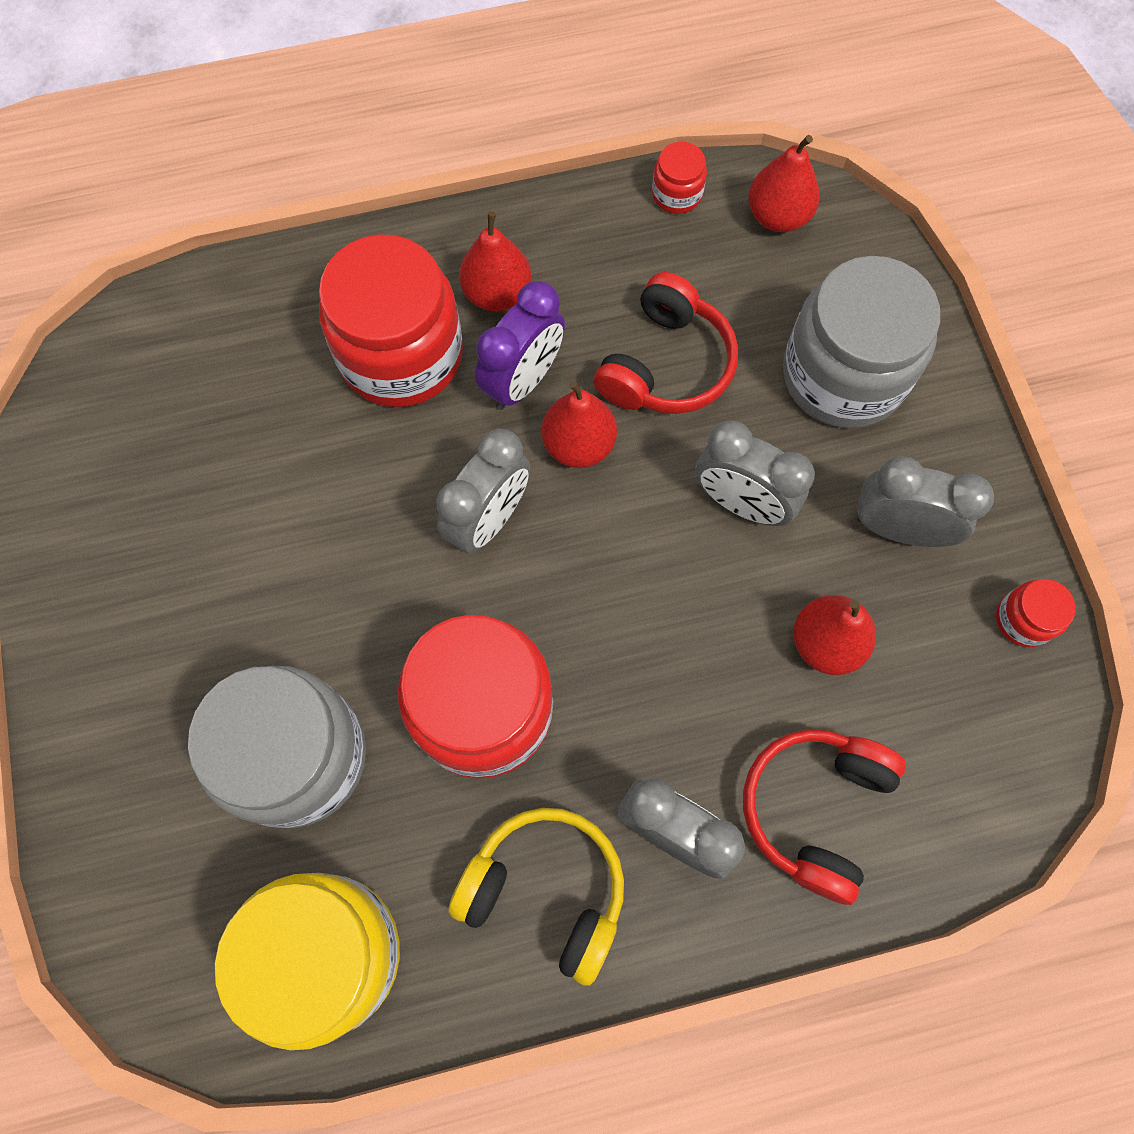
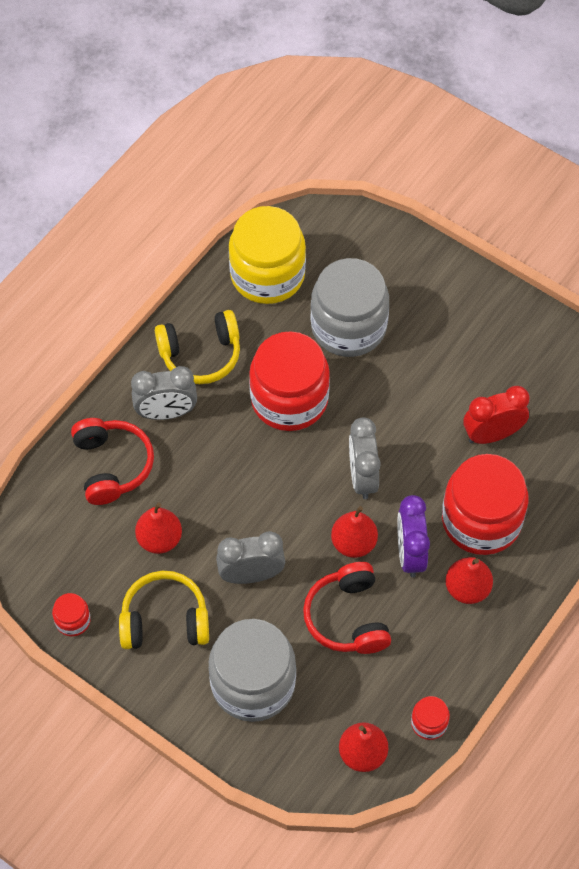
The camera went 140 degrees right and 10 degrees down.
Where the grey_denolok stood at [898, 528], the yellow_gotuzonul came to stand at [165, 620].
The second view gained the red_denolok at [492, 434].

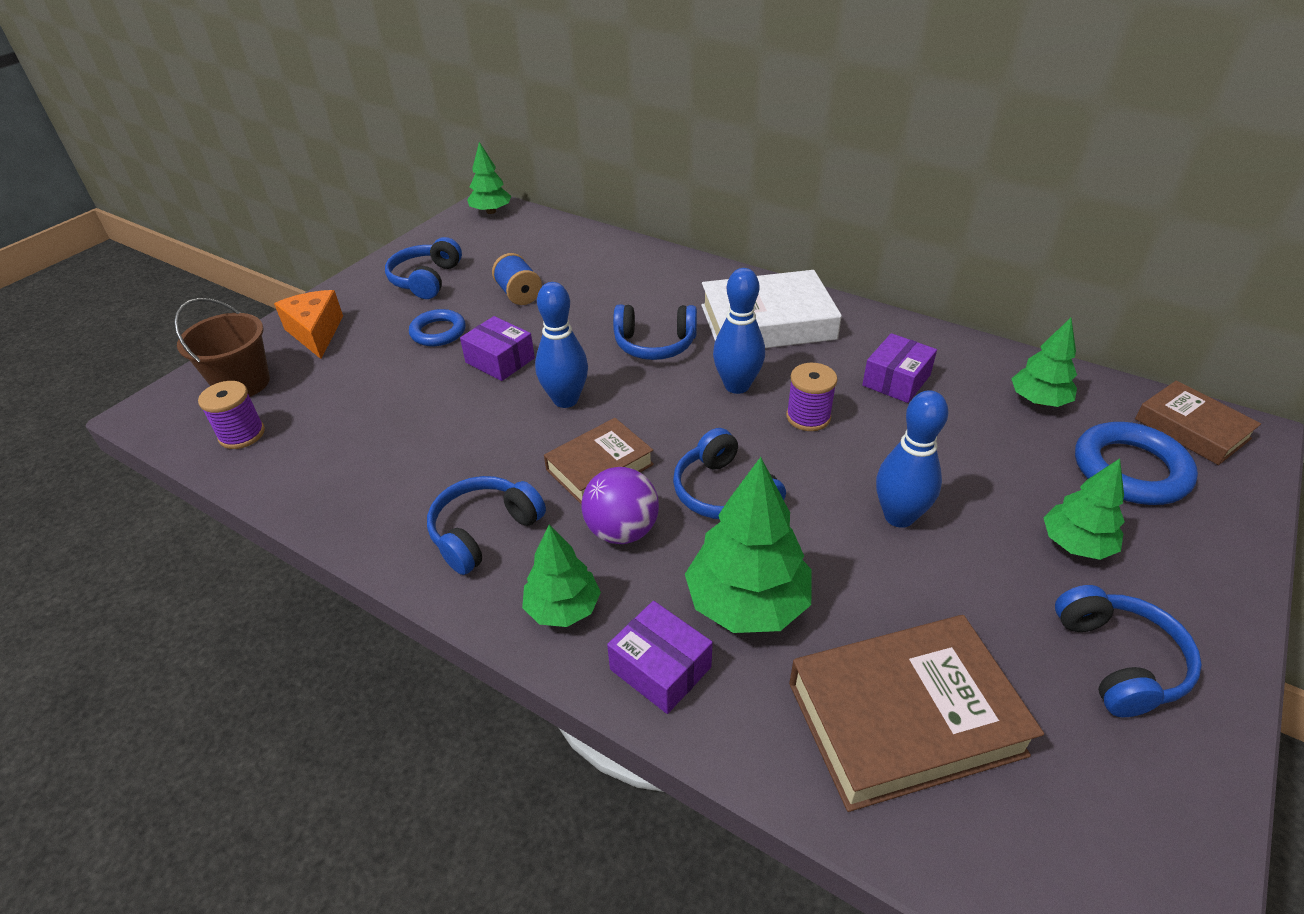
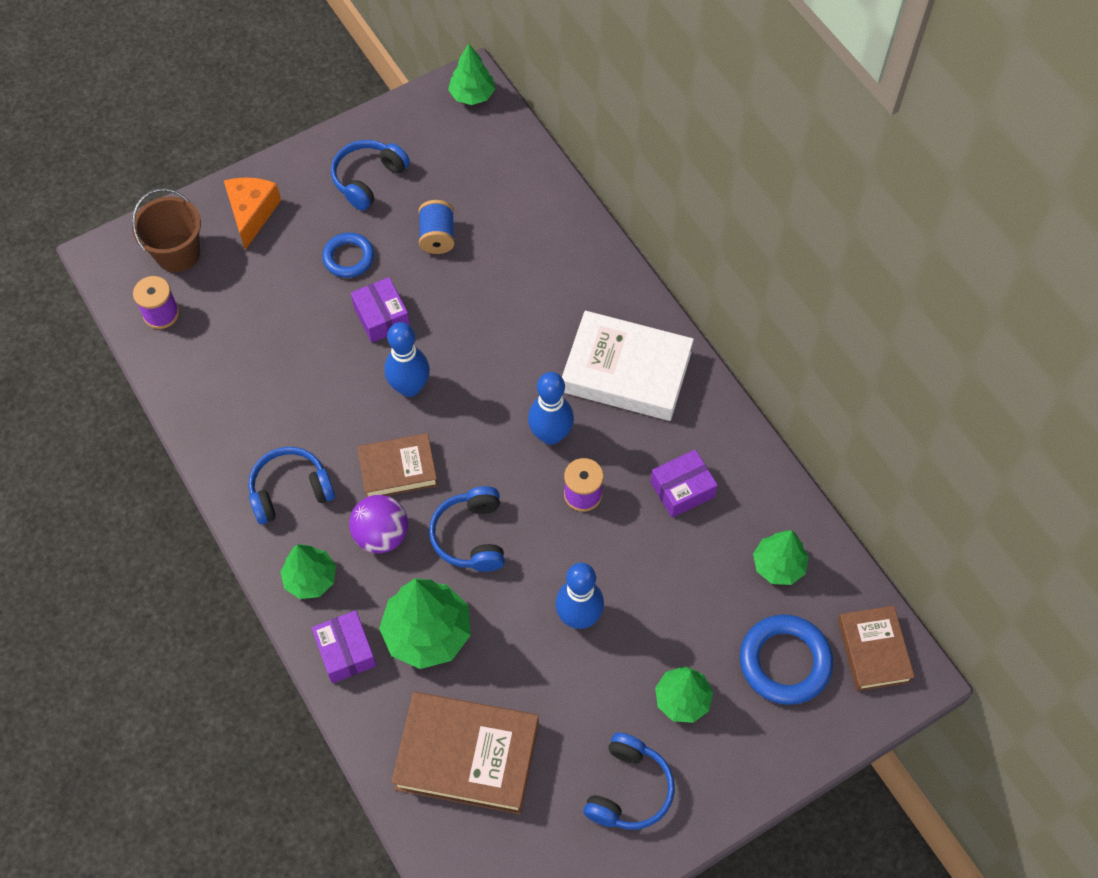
The camera went 25 degrees right and 20 degrees up.
The second view lost the blue_gotuzonul at [655, 344].

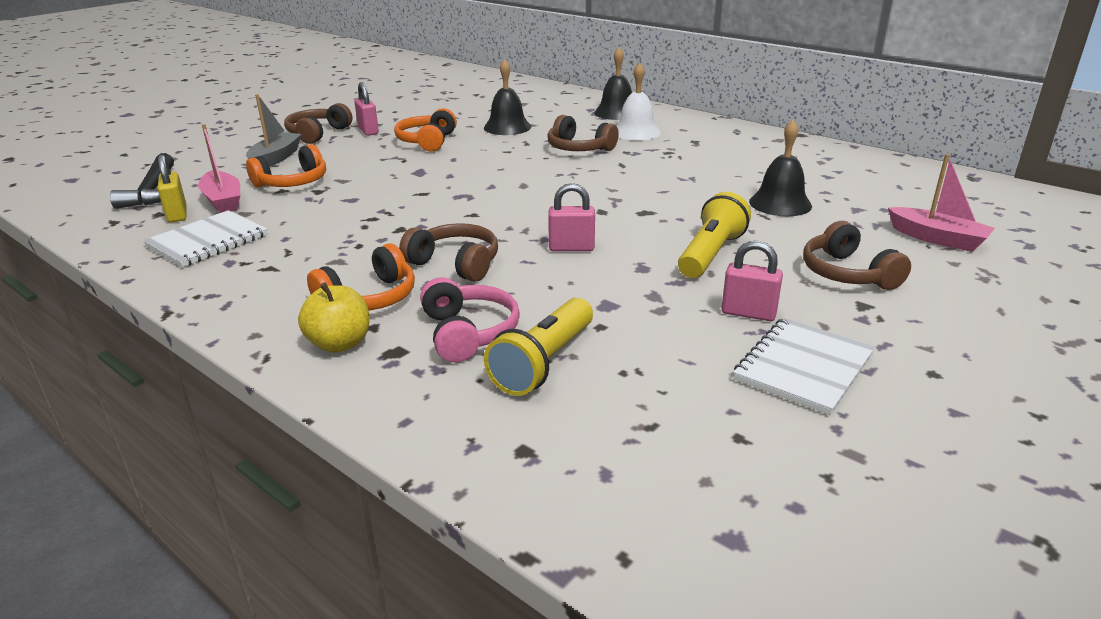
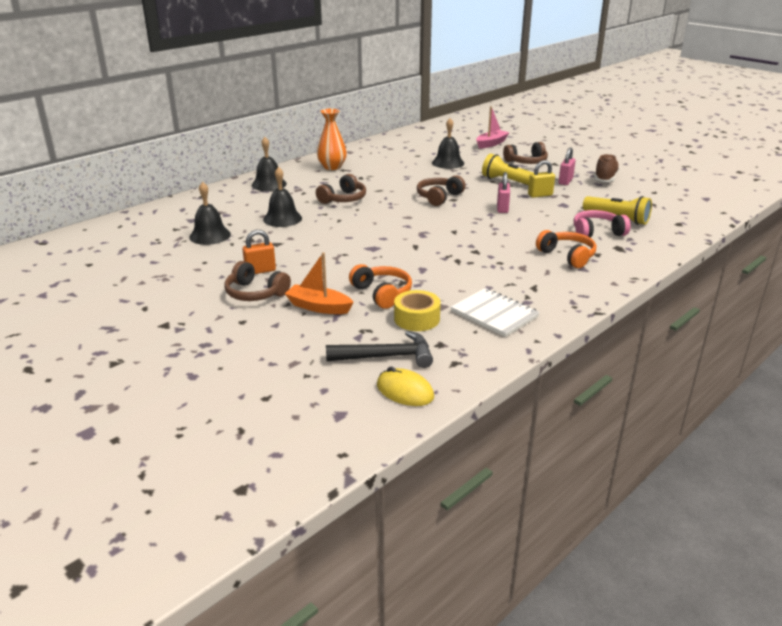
The camera went 85 degrees left and 0 degrees up.
The second view gained the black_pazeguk at [210, 235].
What was the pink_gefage at [368, 131] turned into the orange_gefage at [260, 271].
What was the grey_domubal at [275, 158] turned into the orange_domubal at [318, 307].
The second view gained the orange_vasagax at [332, 167].
The second view gained the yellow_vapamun at [405, 391].
Where the pink_domubal stood at [223, 201], the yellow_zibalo came to stand at [417, 319].
The brown_gotuzonul ended up elsewhere, having gone from [455, 264] to [439, 197].
The yellow_gefage ended up elsewhere, having gone from [177, 214] to [540, 195].
Where the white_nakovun stood at [804, 367], the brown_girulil came to stand at [605, 178].
The second view lost the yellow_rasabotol at [340, 343].
The second view lost the orange_gotuzonul at [427, 141].
The second view lost the white_pazeguk at [636, 132].

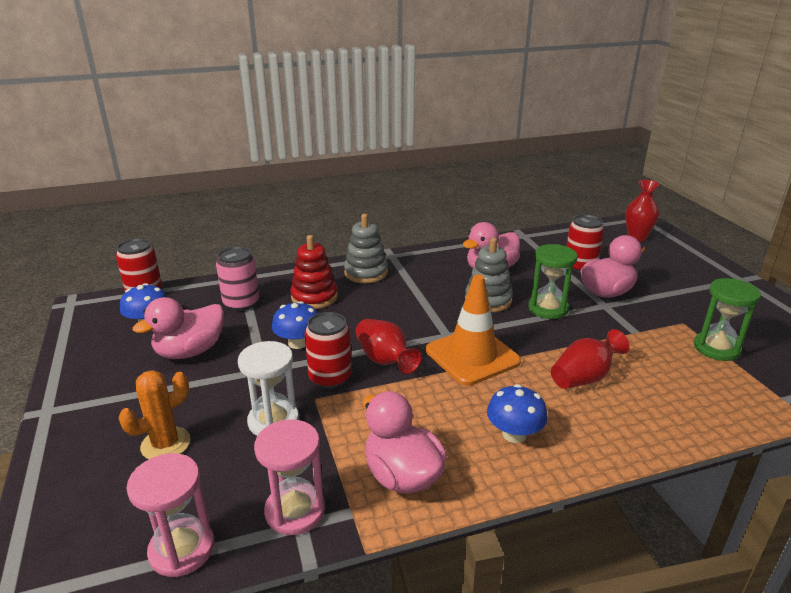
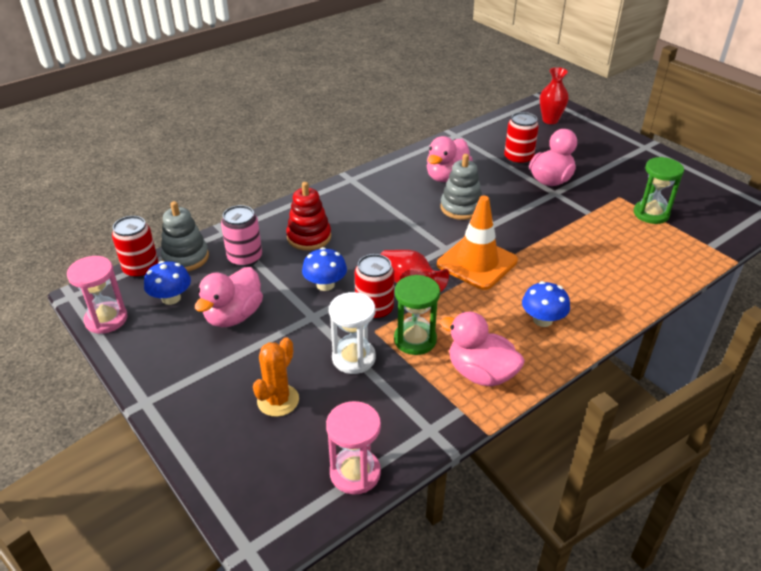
The camera went 20 degrees left and 10 degrees up.
The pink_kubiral ended up elsewhere, having gone from [295, 511] to [106, 319].
The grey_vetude ended up elsewhere, having gone from [366, 273] to [186, 257].
The green_kubiral ended up elsewhere, having gone from [548, 308] to [415, 340].
The second view lost the red_vasagax at [584, 377].

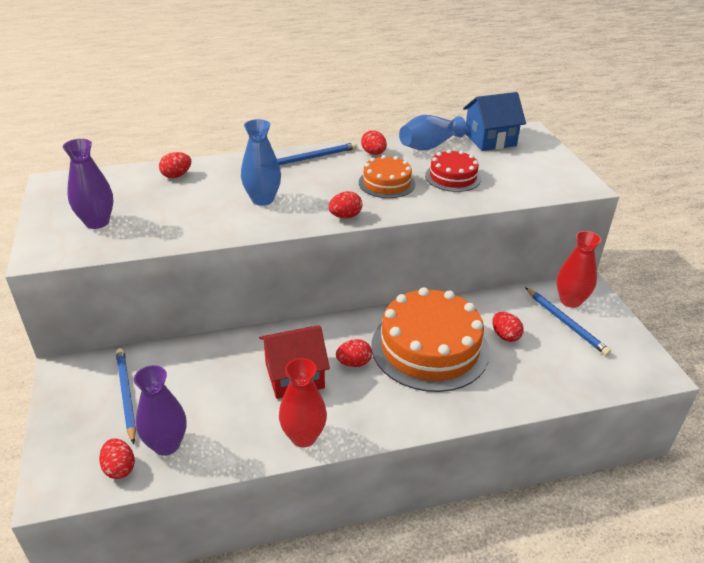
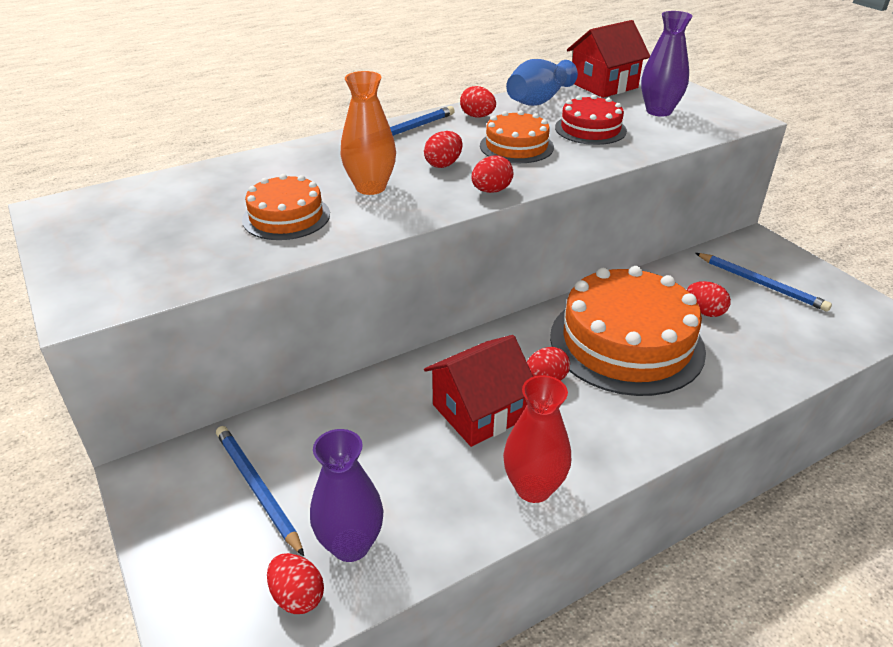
The camera went 15 degrees left and 0 degrees up.
The second view gained the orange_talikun at [286, 217].
What was the blue_vasagax at [262, 199] turned into the orange_vasagax at [370, 187].
The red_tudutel ended up elsewhere, having gone from [176, 175] to [443, 164].
What was the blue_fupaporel at [490, 139] turned into the red_fupaporel at [604, 85].
The purple_vasagax ended up elsewhere, having gone from [97, 222] to [659, 111].
The second view lost the red_vasagax at [570, 301].

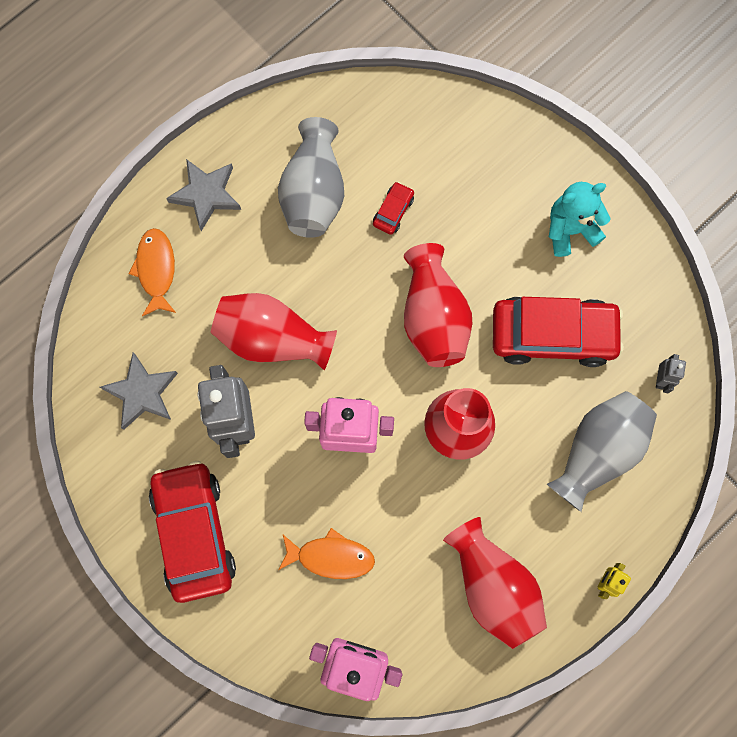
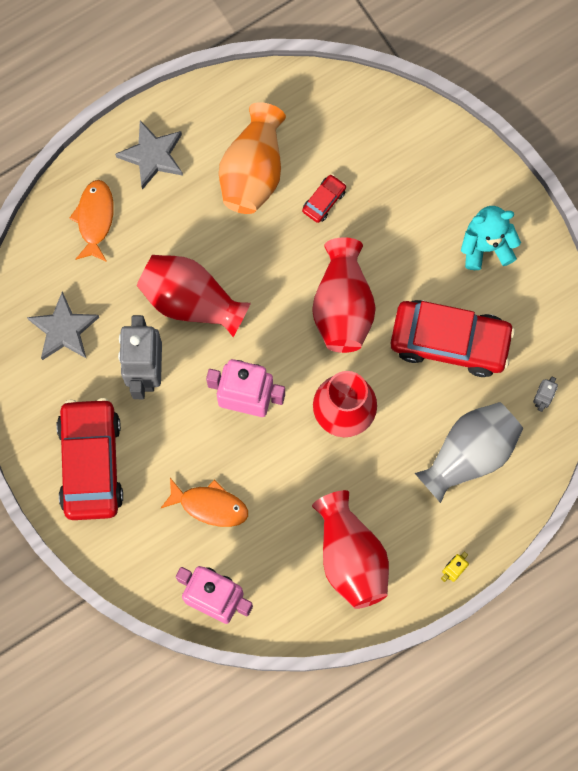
The camera went 10 degrees right and 0 degrees up.
What was the grey_vasagax at [314, 193] turned into the orange_vasagax at [253, 171].

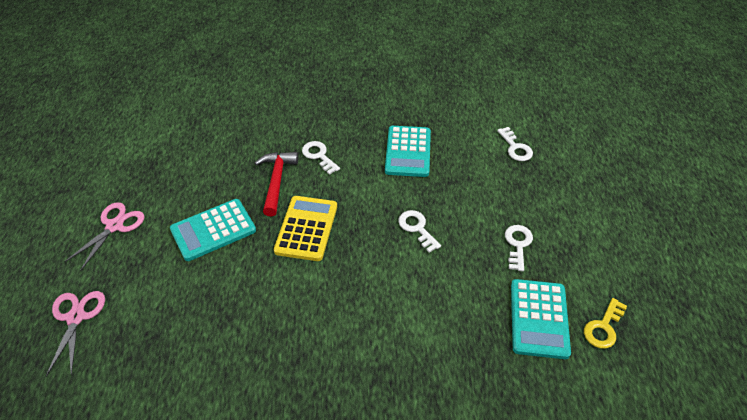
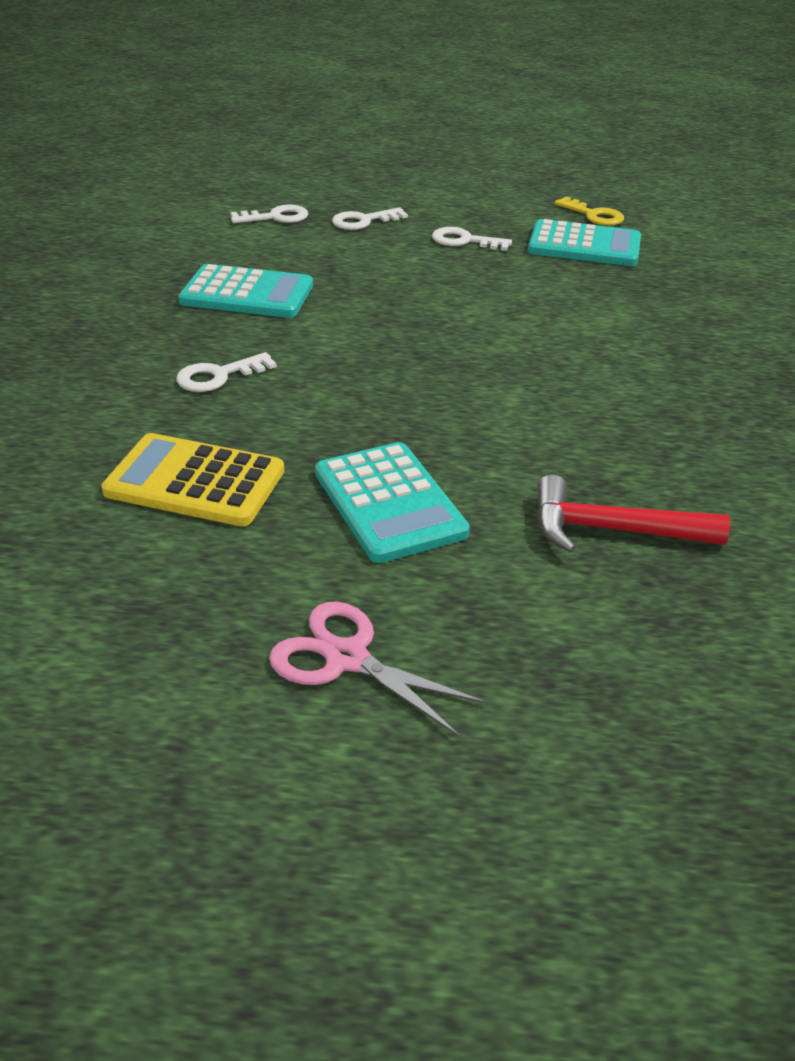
The camera went 85 degrees left and 10 degrees down.
The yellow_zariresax ended up elsewhere, having gone from [306, 228] to [195, 481].
The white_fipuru ended up elsewhere, having gone from [417, 228] to [363, 221].
The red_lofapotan ended up elsewhere, having gone from [276, 181] to [611, 530].
The second view lost the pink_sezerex at [76, 317].

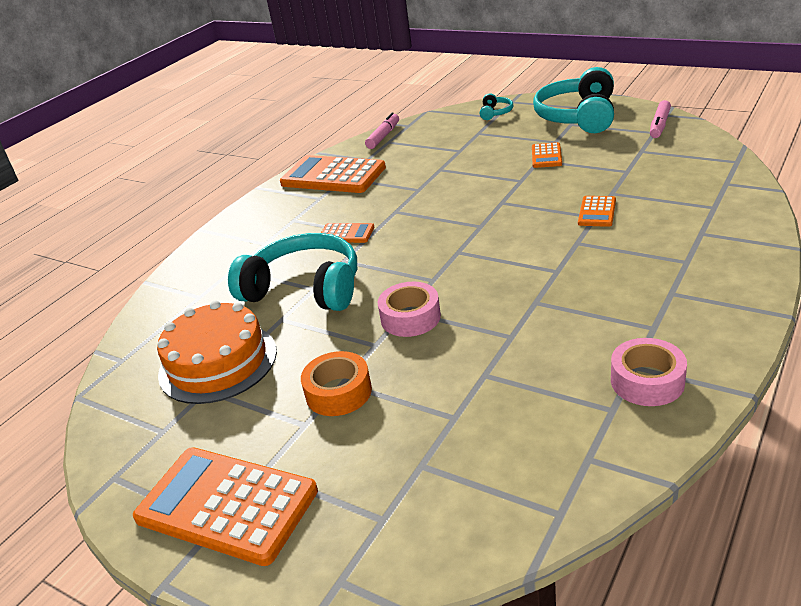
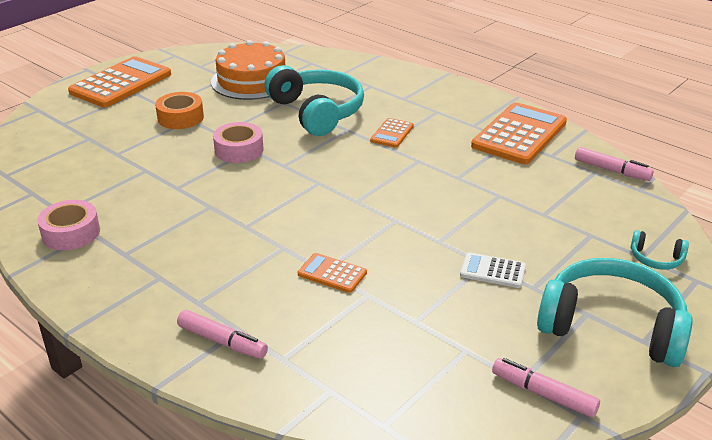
The camera went 95 degrees right and 0 degrees up.
The second view gained the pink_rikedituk at [222, 341].
The turquoise_gotuzonul at [305, 288] ended up facing another way, 60 degrees counterclockwise from before.
What was the orange_zariresax at [546, 156] turned into the white_zariresax at [492, 271].

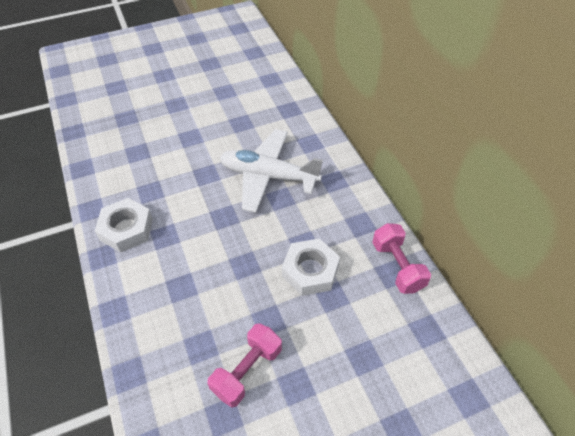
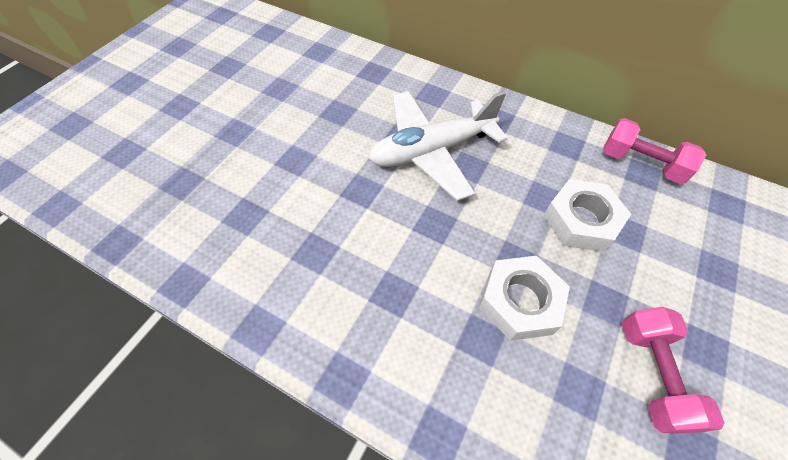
The camera went 40 degrees left and 5 degrees up.
The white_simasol ended up elsewhere, having gone from [126, 229] to [520, 301].

